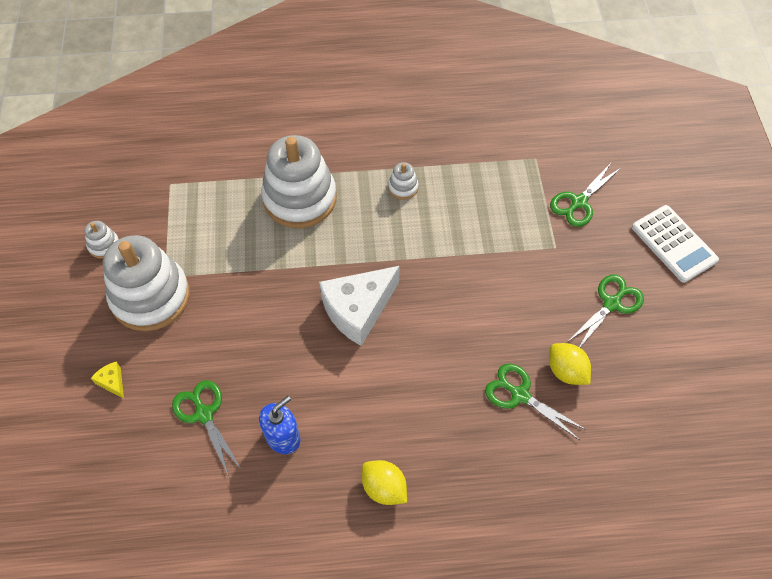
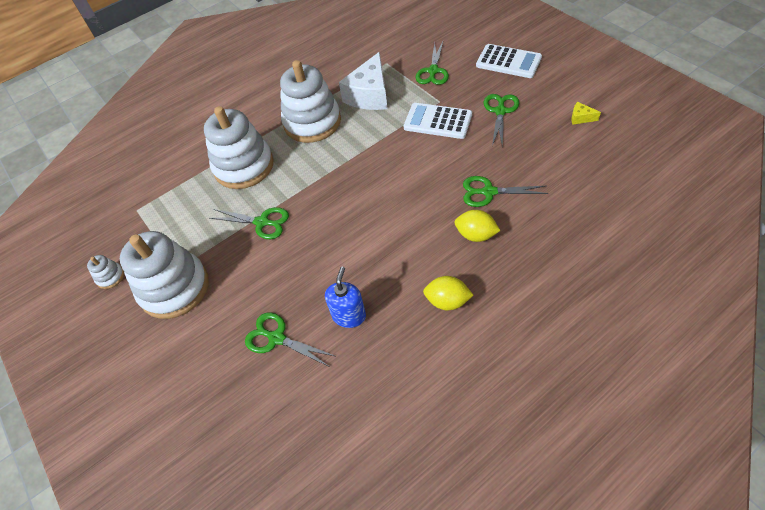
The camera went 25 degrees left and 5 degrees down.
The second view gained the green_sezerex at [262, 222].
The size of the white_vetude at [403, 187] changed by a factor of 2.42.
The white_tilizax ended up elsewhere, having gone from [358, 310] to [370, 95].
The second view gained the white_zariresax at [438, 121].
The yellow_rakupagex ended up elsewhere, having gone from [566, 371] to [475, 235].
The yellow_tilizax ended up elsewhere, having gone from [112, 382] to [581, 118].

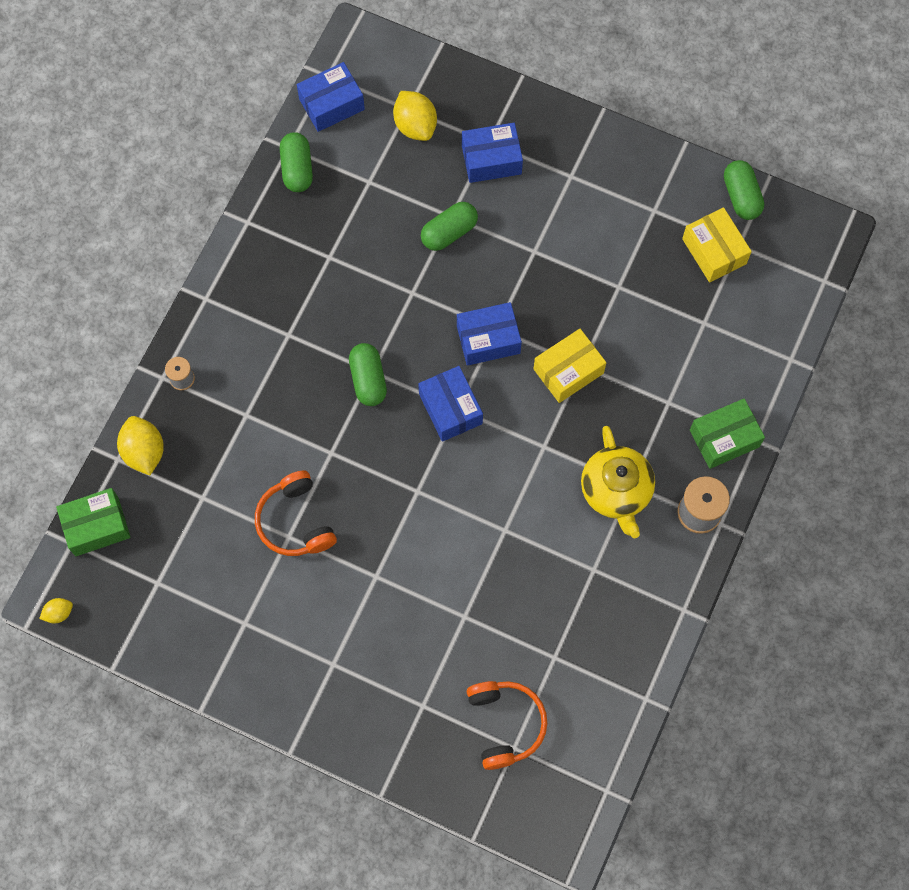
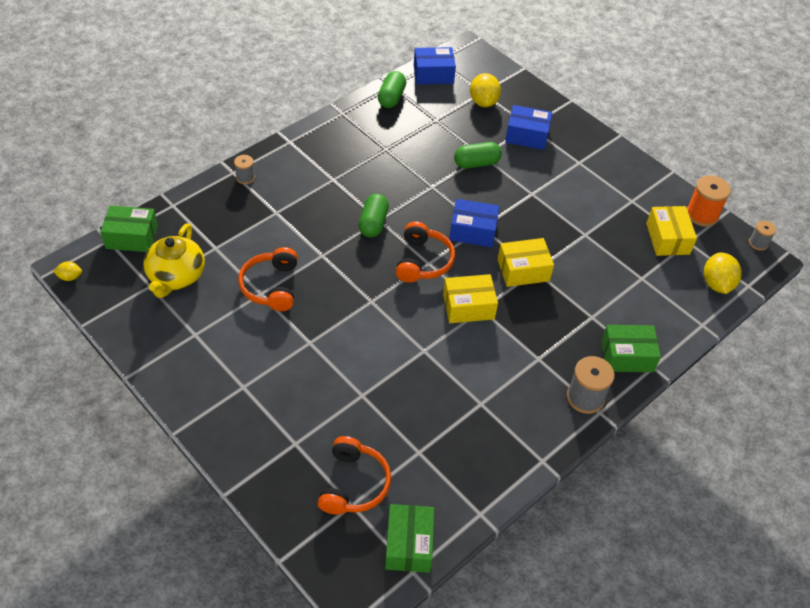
The camera went 20 degrees right and 20 degrees down.
The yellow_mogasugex ended up elsewhere, having gone from [616, 491] to [176, 276].
The second view gained the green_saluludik at [409, 544].
Where the blue_saluludik stood at [450, 409], the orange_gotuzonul came to stand at [423, 261].
The second view gained the yellow_saluludik at [468, 306].
Where the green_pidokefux stood at [741, 196], the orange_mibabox came to stand at [702, 214].
The yellow_rakupagex ended up elsewhere, having gone from [144, 451] to [716, 284].
The second view gained the grey_mibabox at [758, 243].

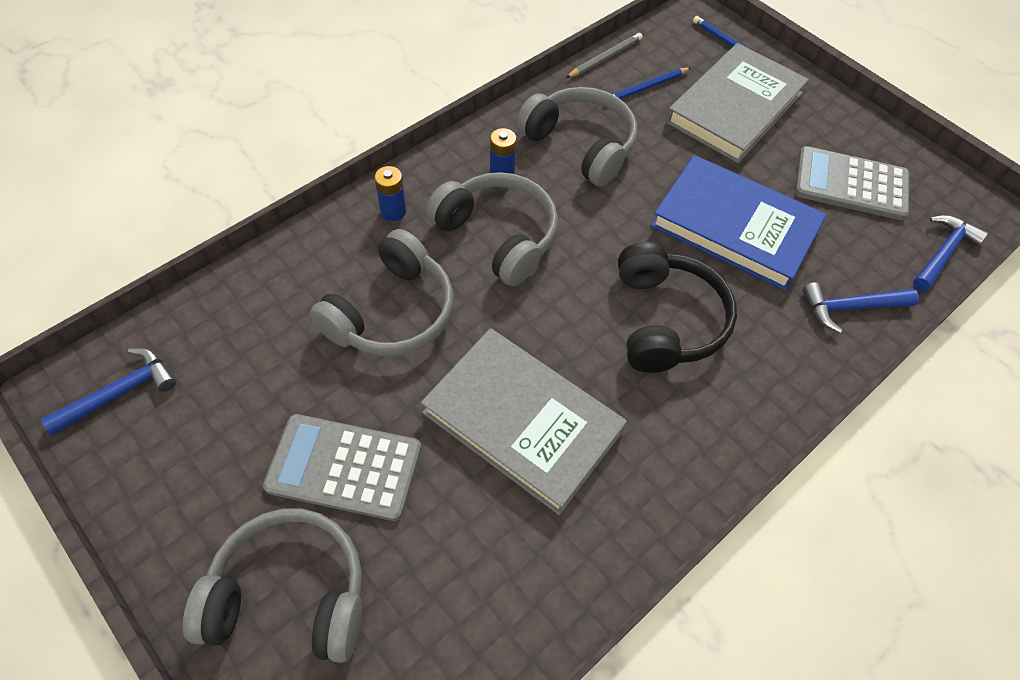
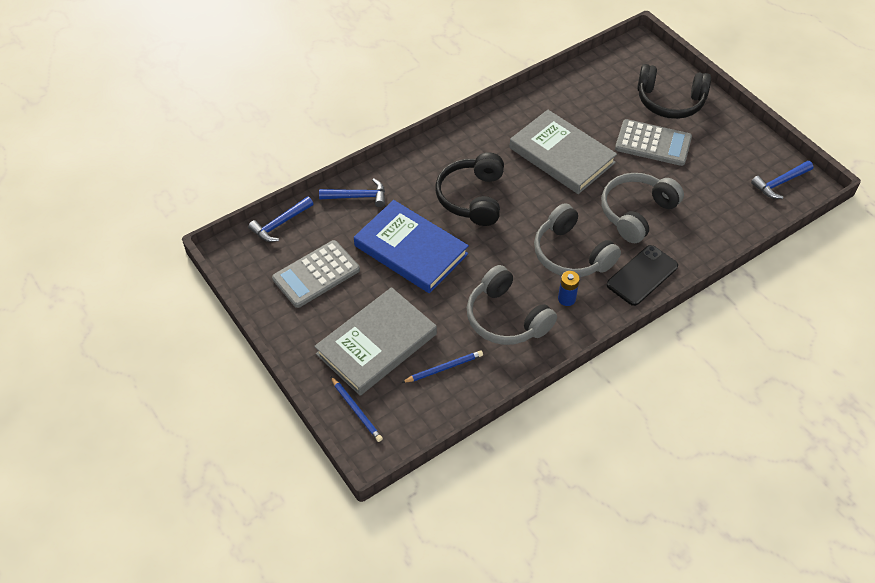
The camera went 170 degrees left and 5 degrees down.
The grey_zariresax at [850, 184] ended up facing another way, 120 degrees clockwise from before.
Where the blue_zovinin stood at [393, 211], the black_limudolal came to stand at [642, 275].
What was the grey_gotuzonul at [290, 595] turned into the black_gotuzonul at [670, 101].
The second view lost the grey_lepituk at [605, 58].

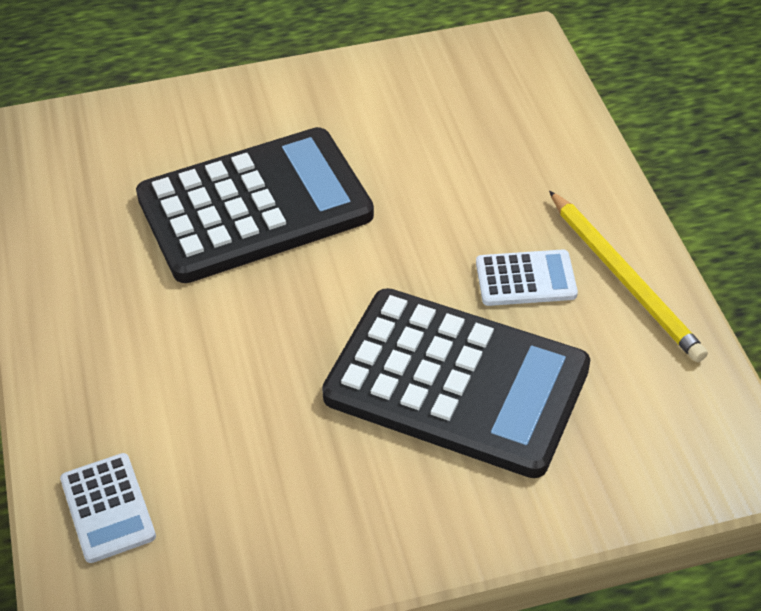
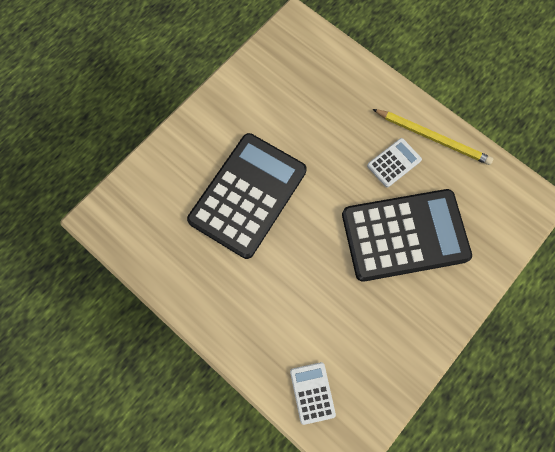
The camera went 35 degrees left and 25 degrees up.
The white_zariresax at [107, 508] ended up facing another way, 135 degrees counterclockwise from before.

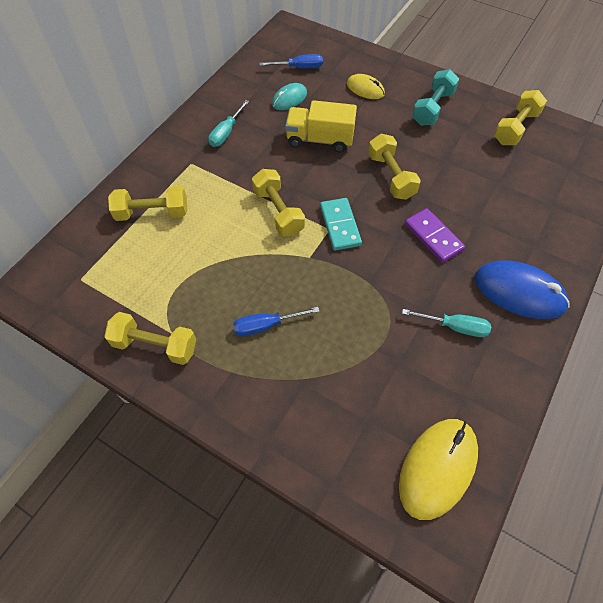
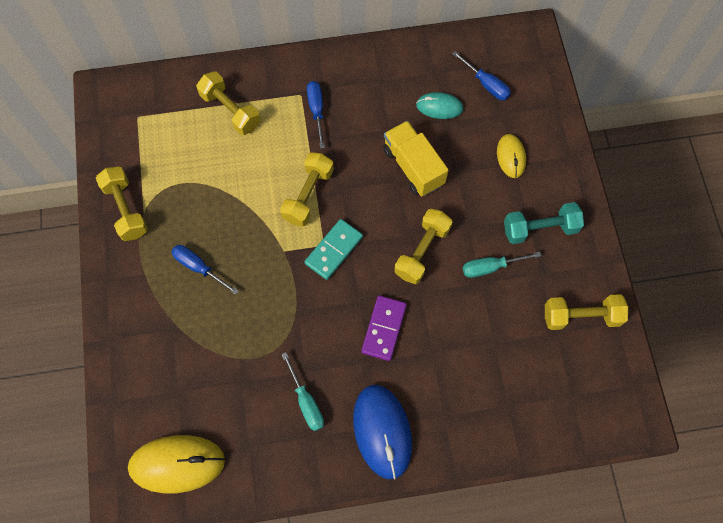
The camera went 50 degrees right and 10 degrees up.
The second view gained the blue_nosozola at [316, 110].
The turquoise_nosozola ended up elsewhere, having gone from [226, 133] to [490, 267].

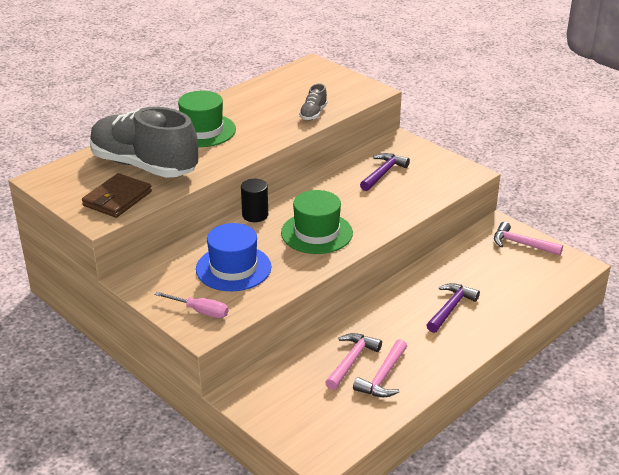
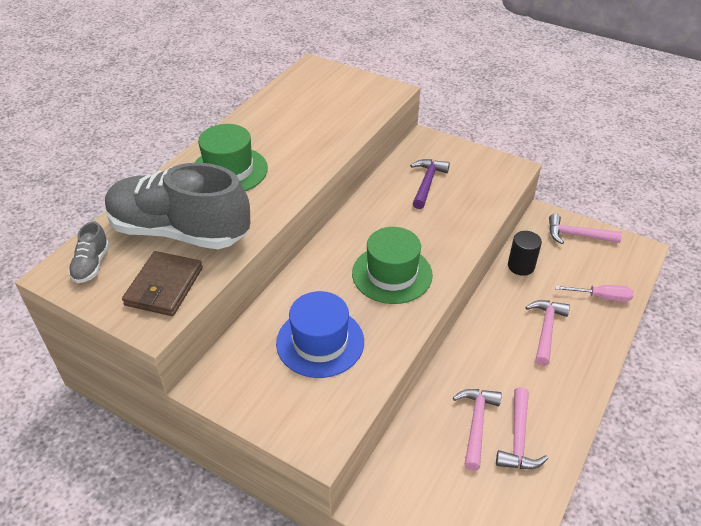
The camera went 15 degrees left and 10 degrees up.
The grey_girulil ended up elsewhere, having gone from [313, 114] to [91, 265].
The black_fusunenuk ended up elsewhere, having gone from [255, 215] to [521, 266].
What was the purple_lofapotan at [450, 308] turned into the pink_lofapotan at [546, 329].
The pink_nosozola ended up elsewhere, having gone from [200, 311] to [601, 297].

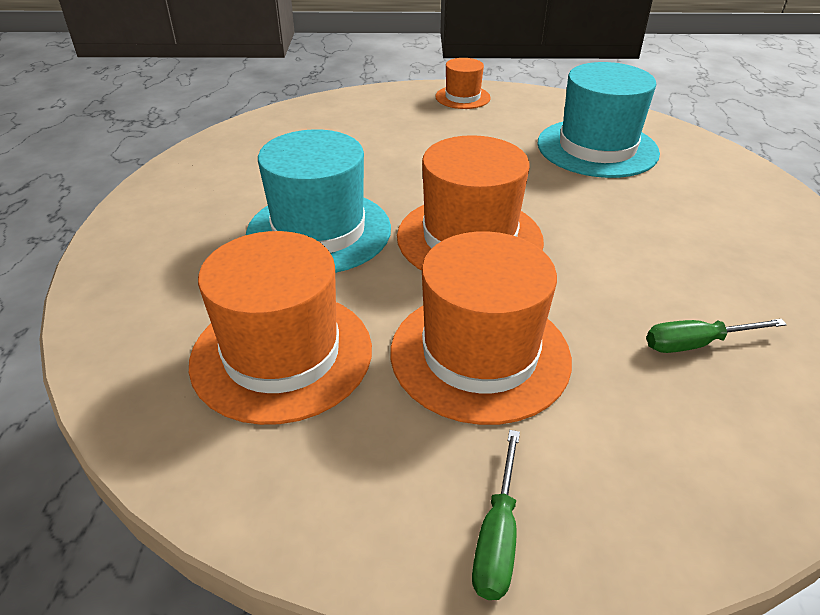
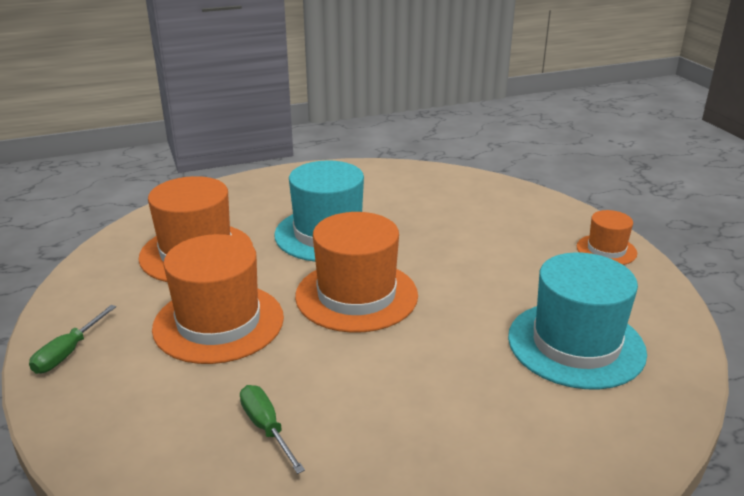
The camera went 70 degrees right and 10 degrees down.
The green_nosozola at [497, 536] ended up facing another way, 60 degrees counterclockwise from before.

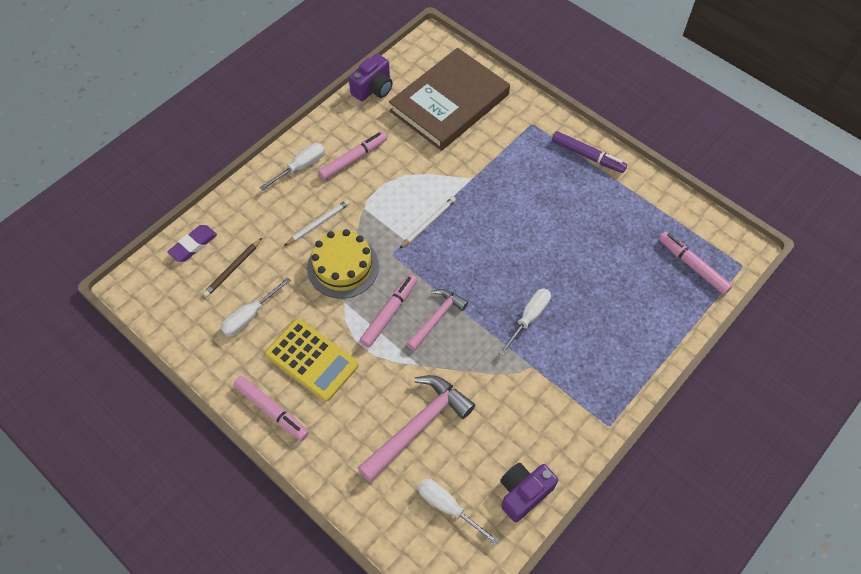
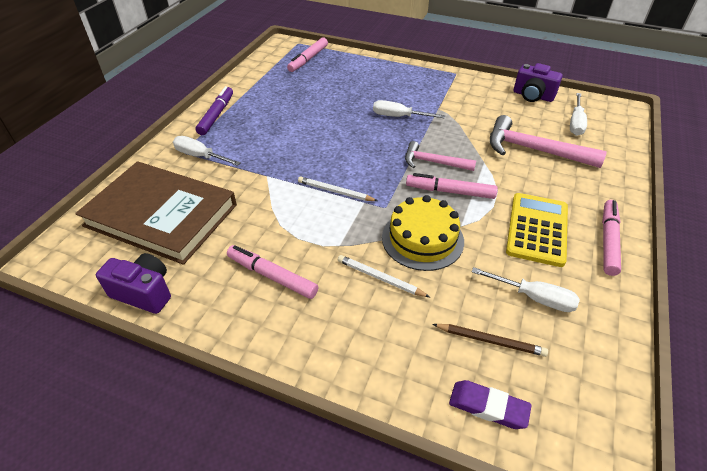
The camera went 110 degrees left and 15 degrees down.
The white_nosozola ended up elsewhere, having gone from [301, 167] to [200, 156].

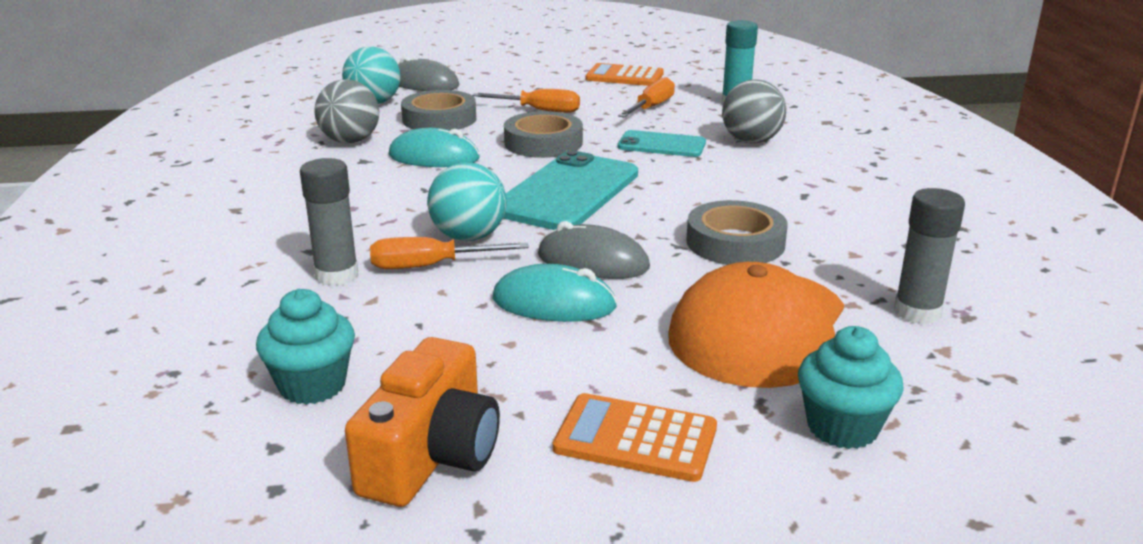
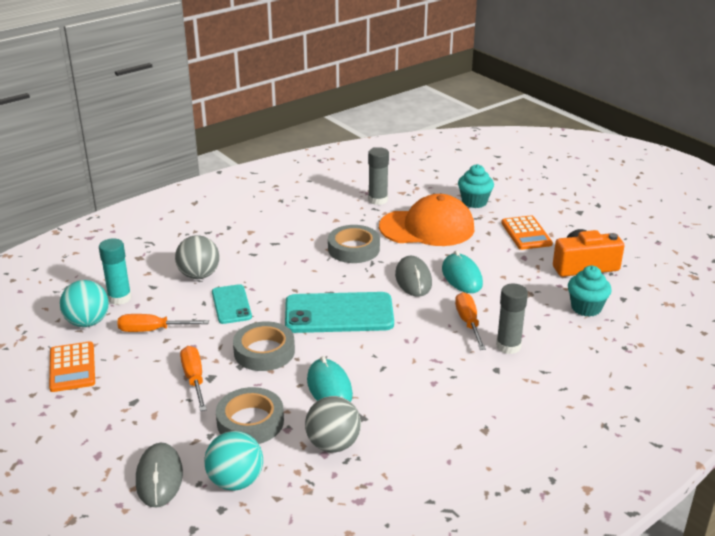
The camera went 120 degrees left and 5 degrees up.
The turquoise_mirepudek ended up elsewhere, having gone from [468, 237] to [88, 322].
The orange_nosozola at [430, 266] ended up facing another way, 150 degrees counterclockwise from before.

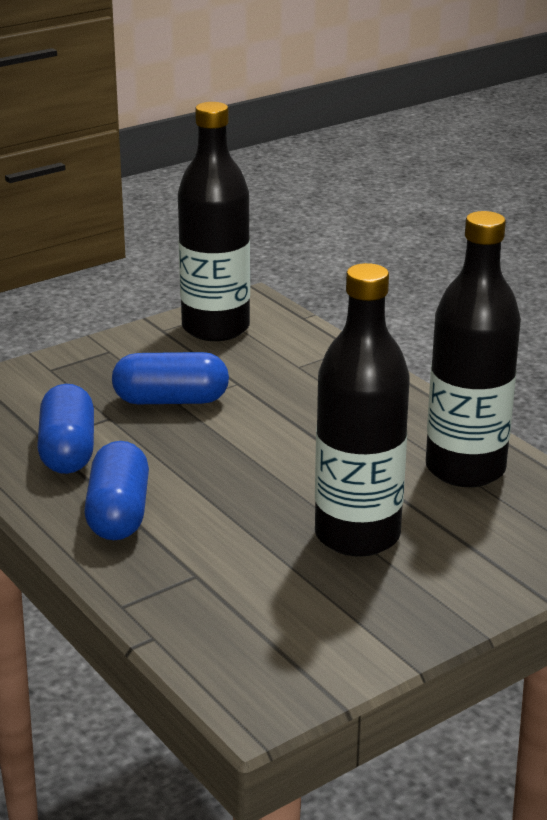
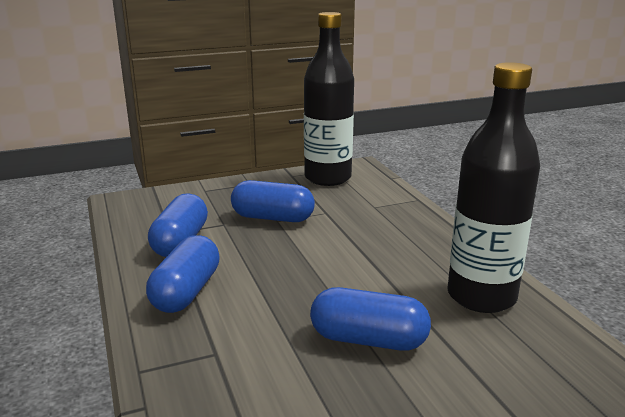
The camera went 15 degrees right and 5 degrees down.
Where the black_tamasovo stood at [357, 535], the blue_pidokefux came to stand at [368, 340].

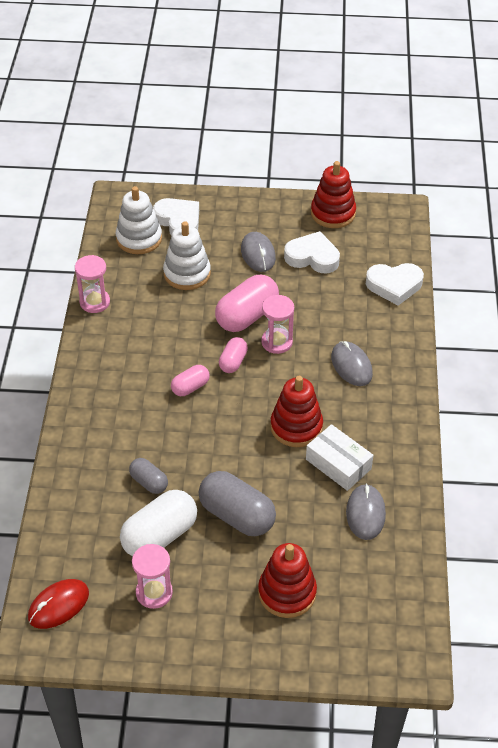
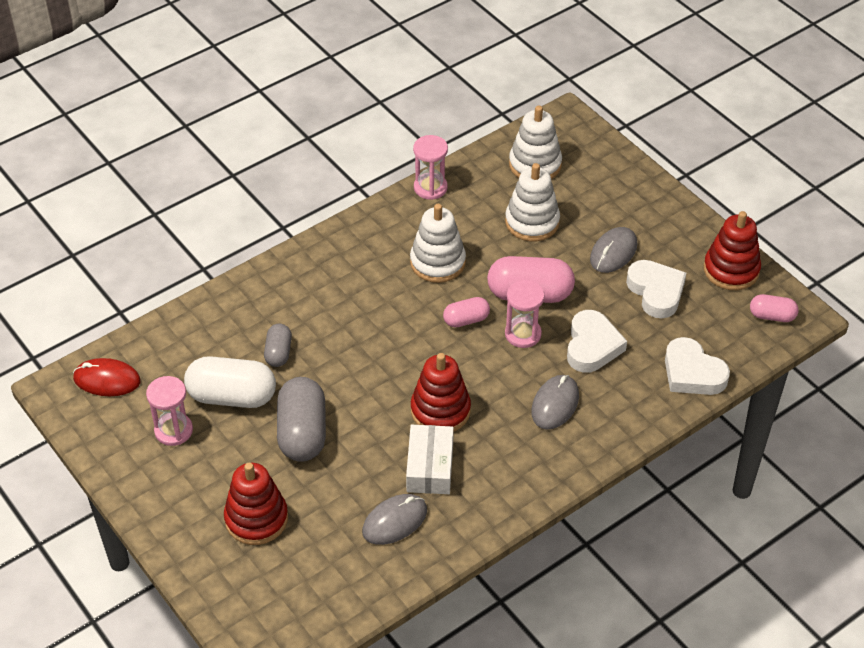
The camera went 50 degrees right and 0 degrees up.
The second view gained the white_vetude at [437, 262].
The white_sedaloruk ended up elsewhere, having gone from [178, 221] to [592, 346].
The pink_pidokefux ended up elsewhere, having gone from [190, 387] to [772, 316].

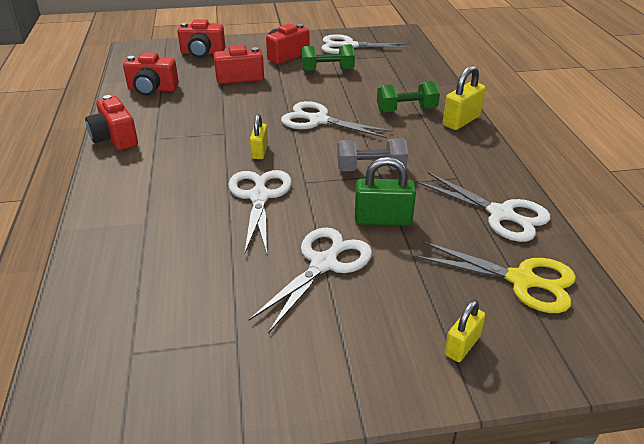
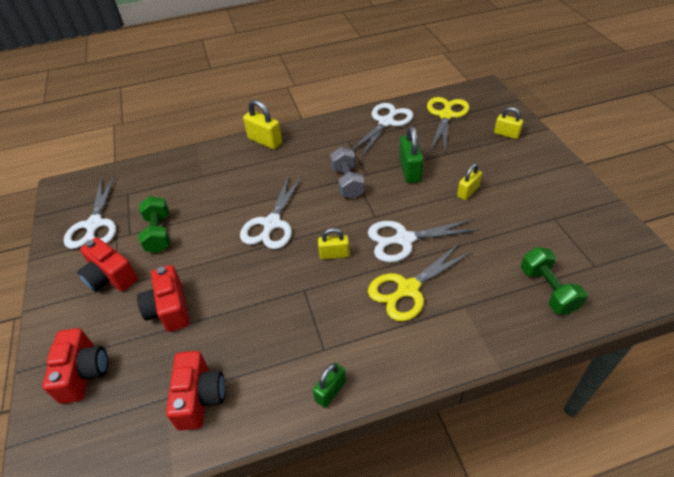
The camera went 95 degrees left and 10 degrees up.
Where the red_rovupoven stood at [115, 138], the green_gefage came to stand at [330, 391].
The second view gained the yellow_sezerex at [408, 289].
Where the white_sezerex stood at [324, 264], the yellow_gefage came to stand at [468, 192].
The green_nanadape ended up elsewhere, having gone from [406, 110] to [548, 290].

